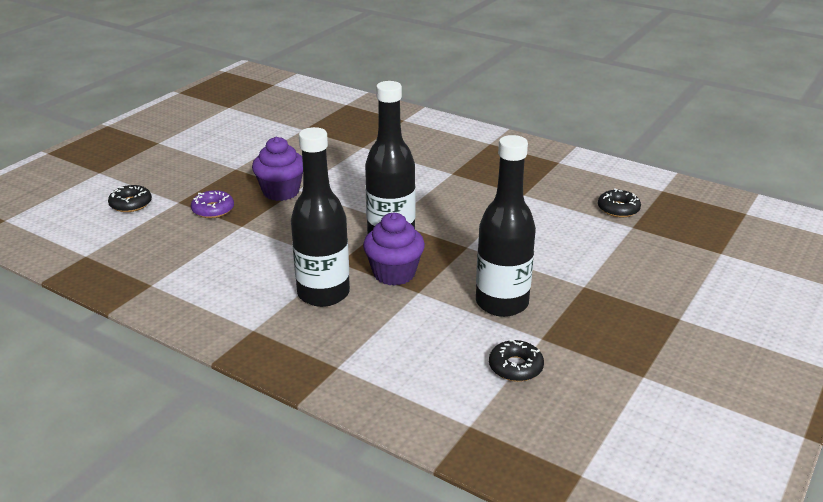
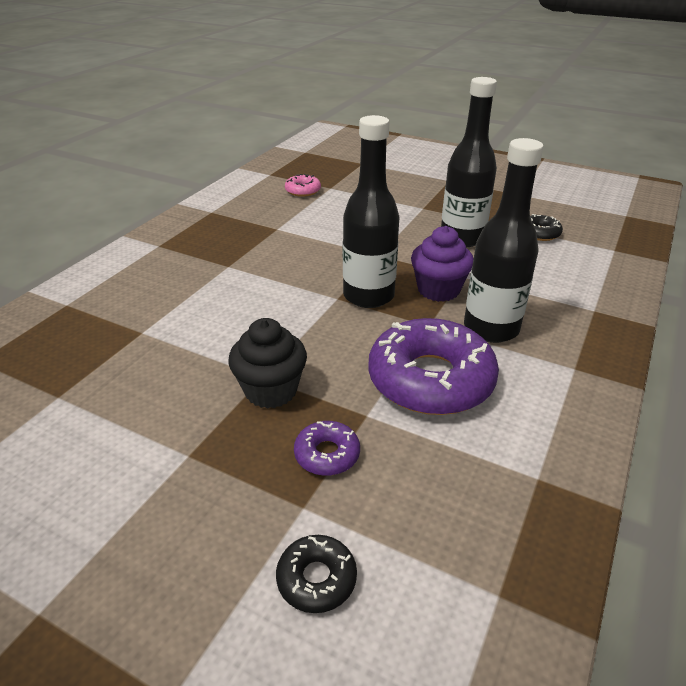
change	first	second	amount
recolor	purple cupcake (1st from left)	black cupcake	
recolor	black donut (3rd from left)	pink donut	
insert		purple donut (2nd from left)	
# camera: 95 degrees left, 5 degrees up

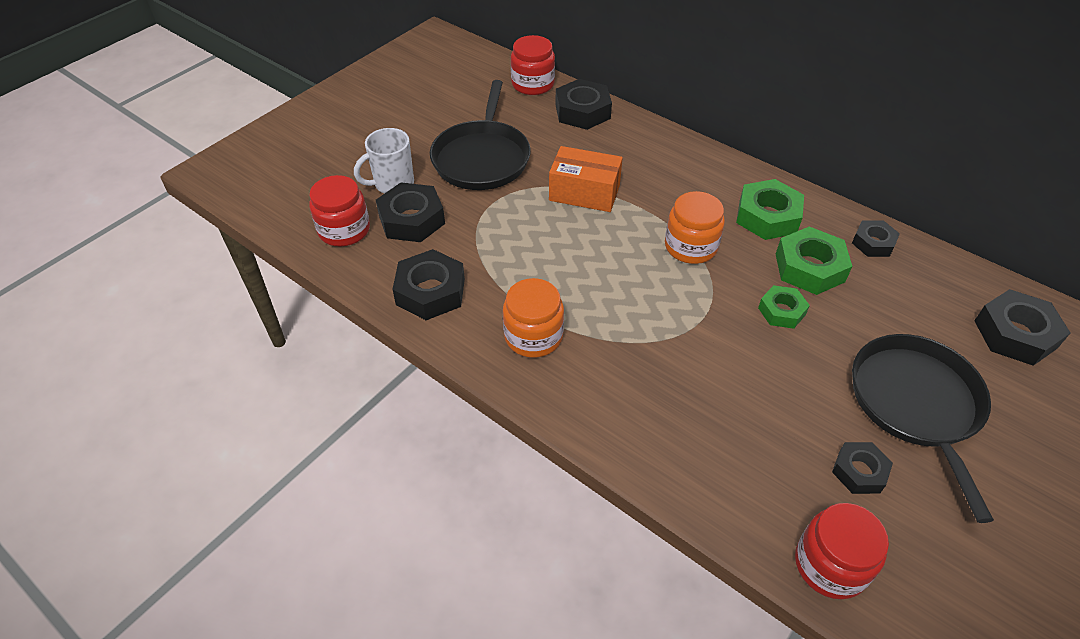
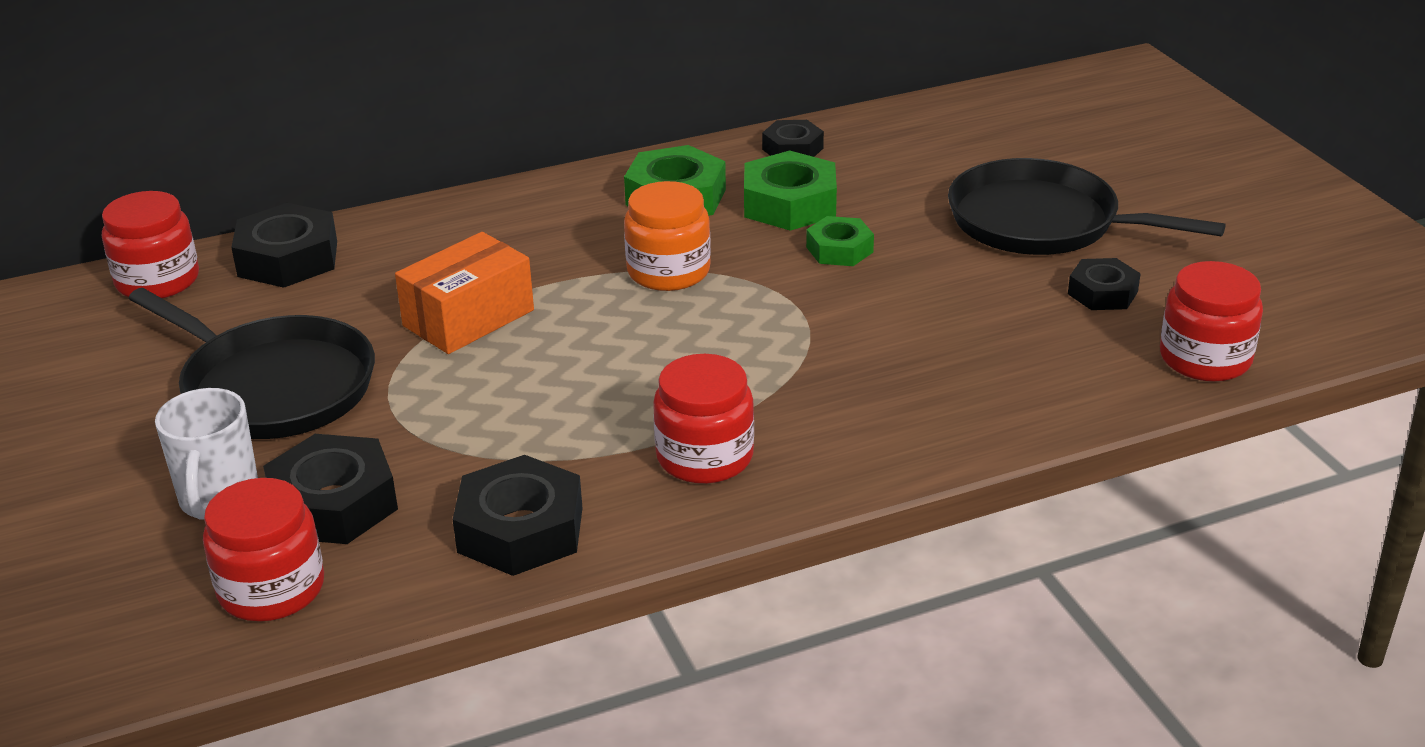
change	first	second	amount
recolor	orange jar (1st from left)	red jar (3rd from left)	
delete	black nut (6th from left)		
# camera: 60 degrees left, 15 degrees down

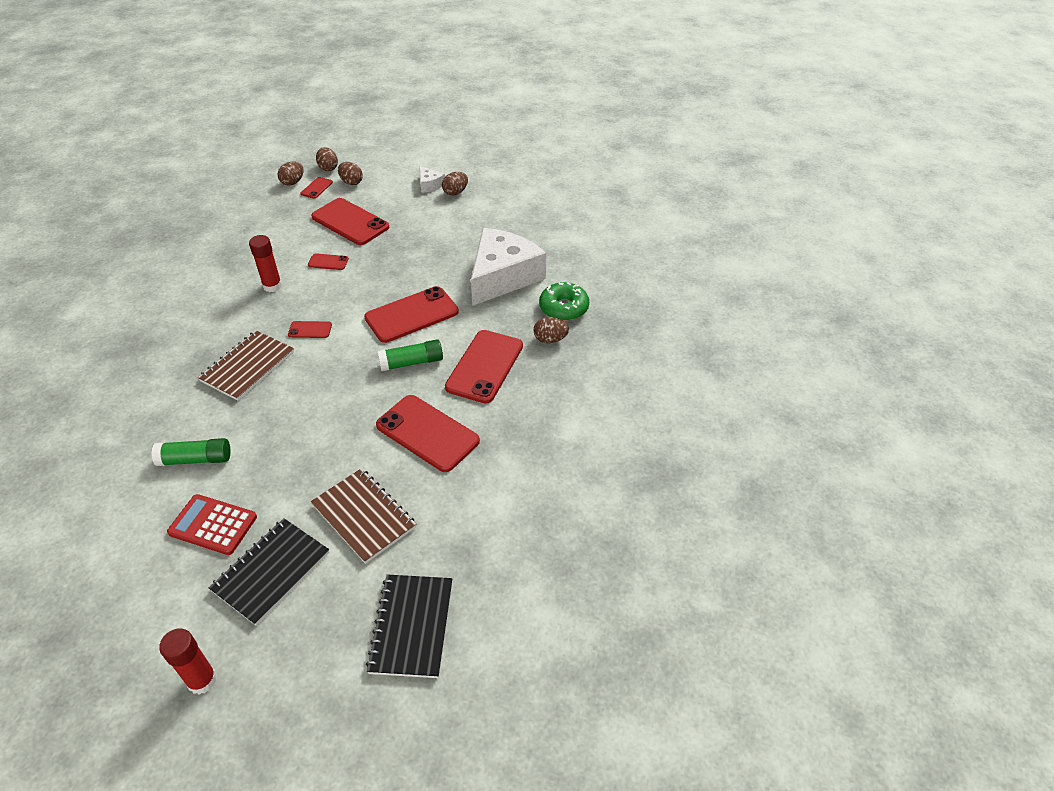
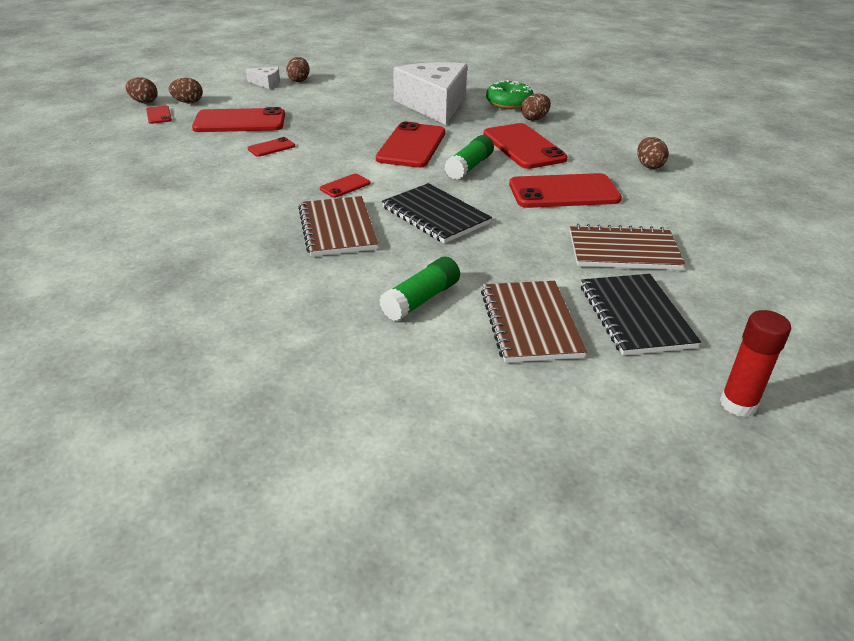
change	first	second	amount
replace	red calculator	brown notebook (2nd from left)	
delete	red glue stick (2nd from left)		
move	brown egg (1st from left in the first image)	brown egg (5th from left)	
move	black notebook (2nd from left in the first image)	black notebook (1st from left)	
# camera: 45 degrees left, 10 degrees down

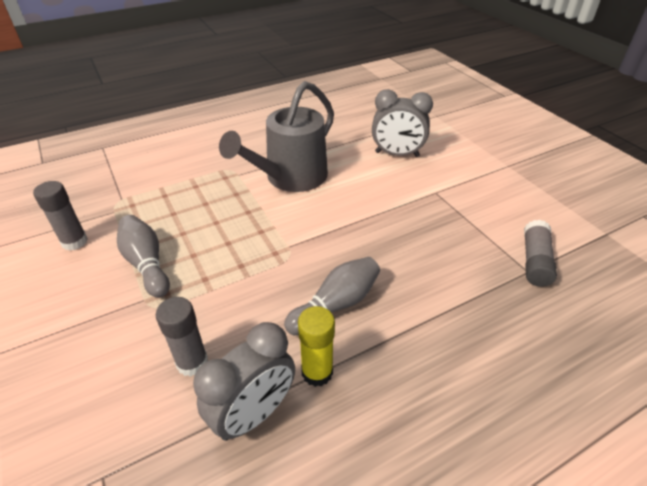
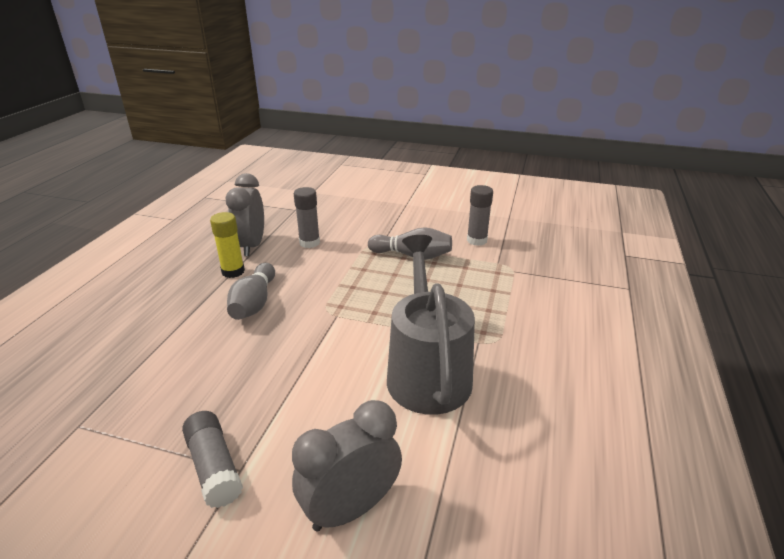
change	first	second	amount
move	grey glue stick (3rd from left in the first image)	grey glue stick (1st from left)	
# camera: 135 degrees right, 10 degrees down

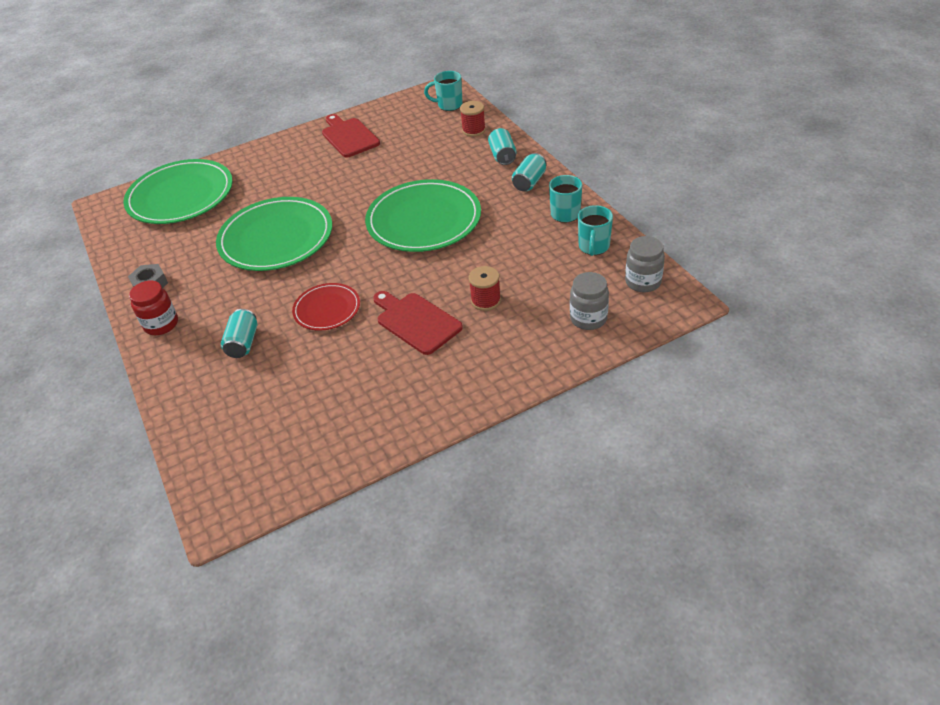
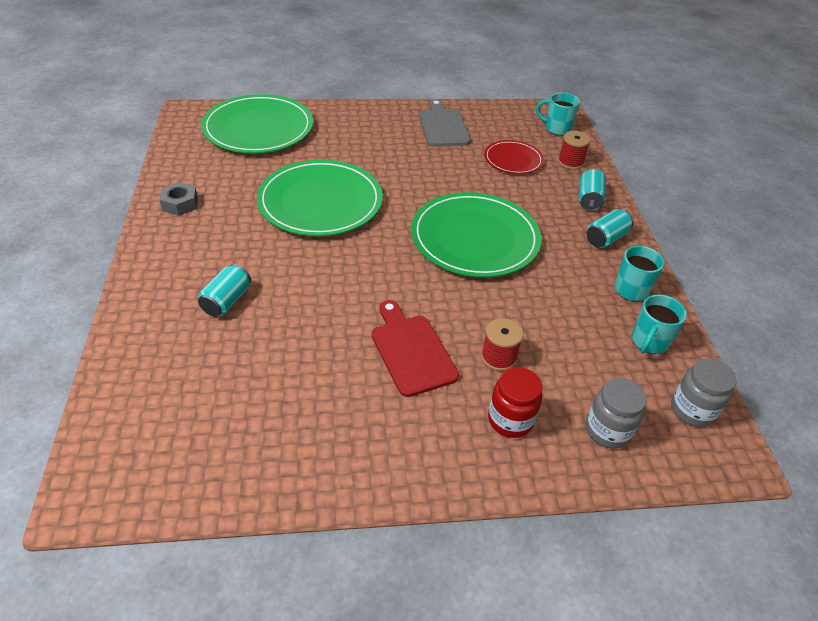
change	first	second	amount
move	red jar		
move	red plate		
recolor	red cutting board (1st from left)	grey cutting board	
# camera: 15 degrees right, 0 degrees up

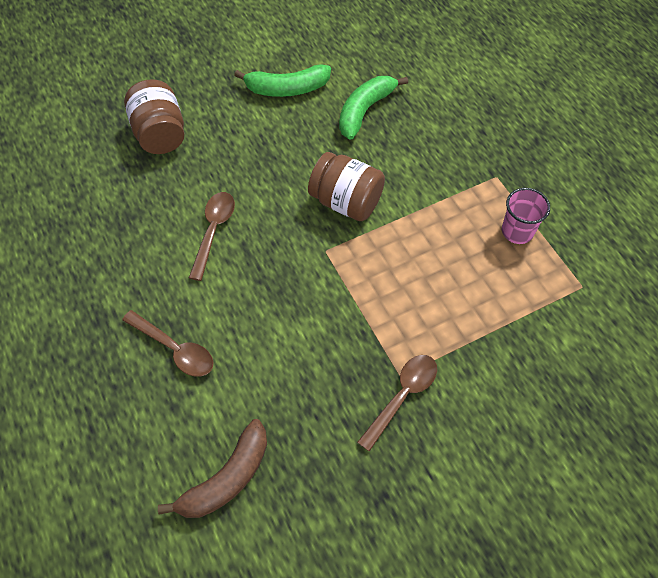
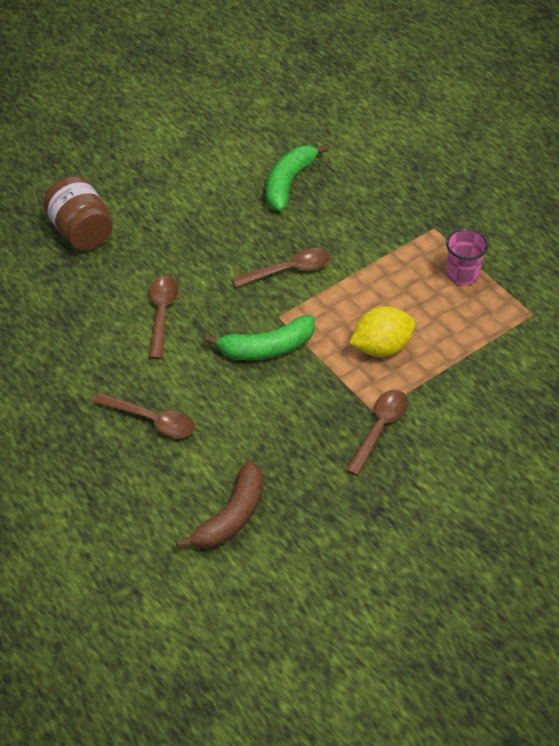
change	first	second	amount
move	green banana (1st from left)		
replace	brown jar (2nd from left)	brown spoon (3rd from left)	
insert		yellow lemon	
# camera: 10 degrees left, 10 degrees down

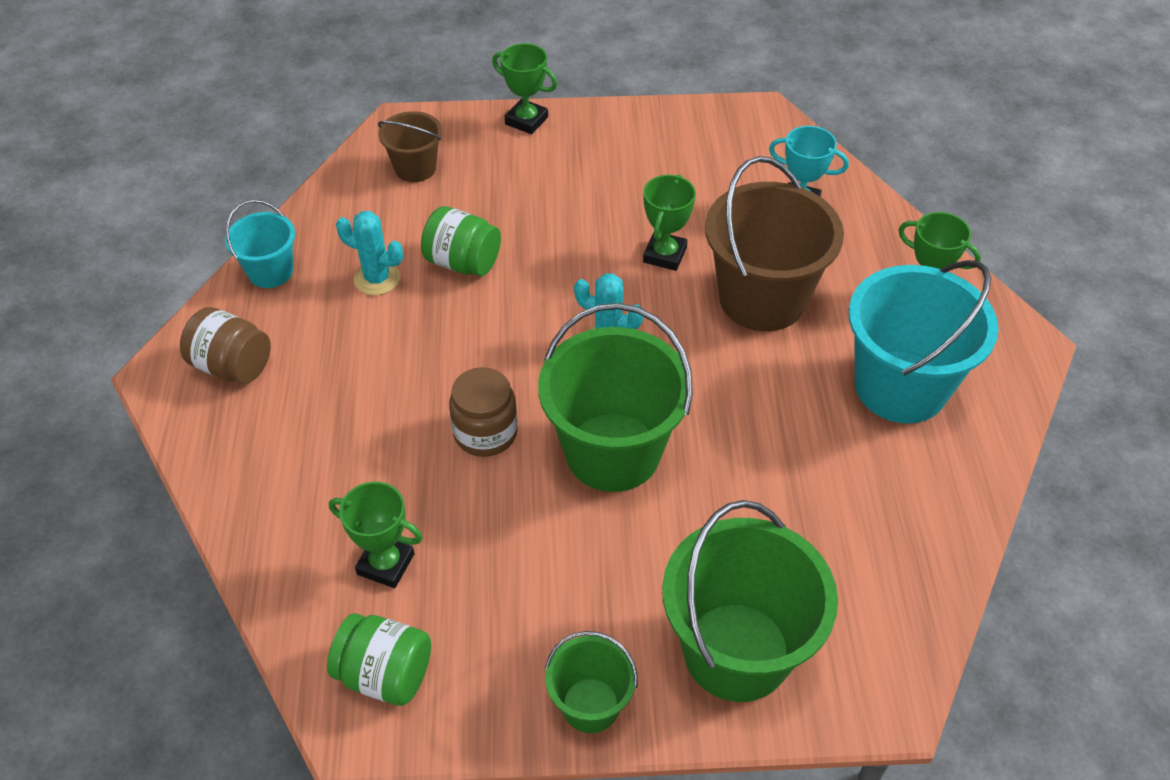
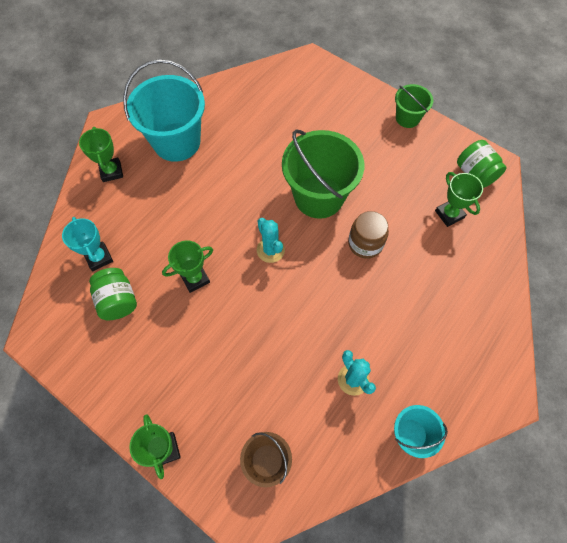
change	first	second	amount
delete	brown jar (1st from left)		
move	green jar (2nd from left in the first image)	green jar (1st from left)	
delete	green bucket (3rd from left)		
delete	brown bucket (2nd from left)		
# camera: 140 degrees left, 15 degrees up

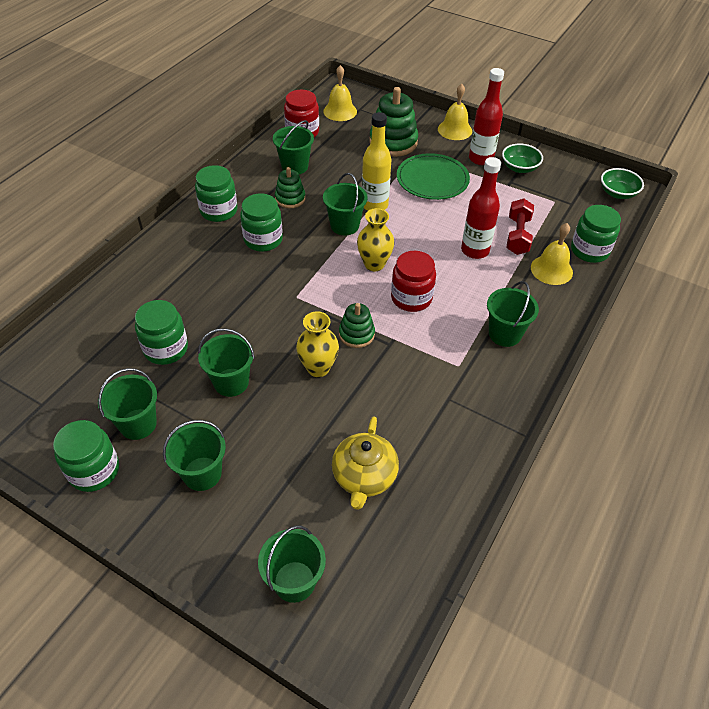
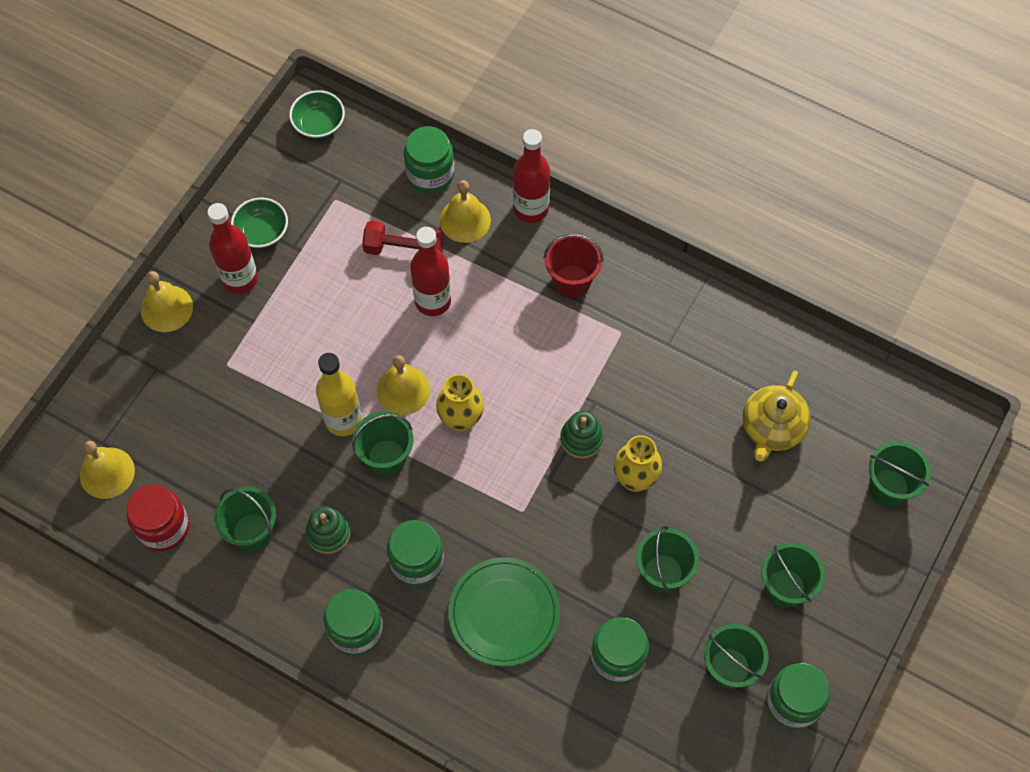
change	first	second	amount
rotate	yellow teapot		105 degrees clockwise
delete	green stacking toy (3rd from left)		
delete	red jar (2nd from left)		
move	green plate		
recolor	green bucket (7th from left)	red bucket	
insert		yellow bell (3rd from left)	
insert		red bottle (3rd from left)	
# camera: 90 degrees left, 15 degrees up

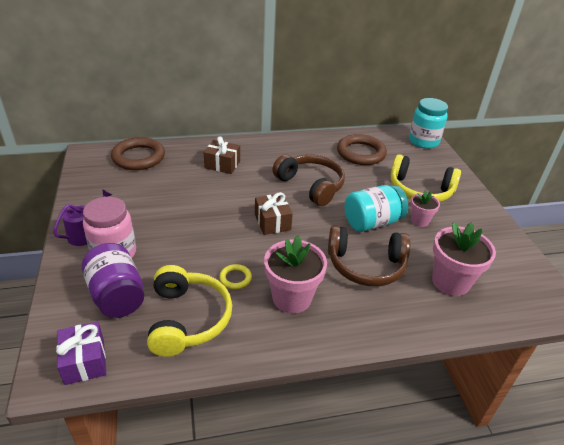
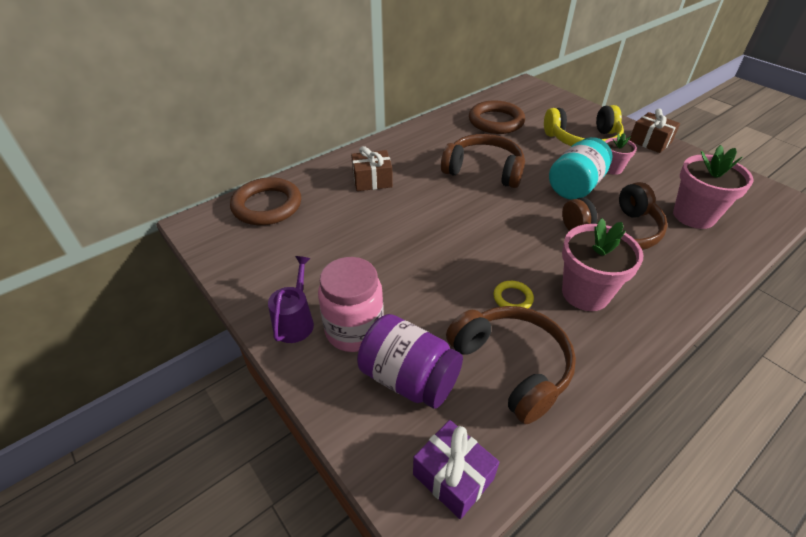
change	first	second	amount
recolor	yellow headphones (1st from left)	brown headphones (2nd from left)	
move	brown gift (2nd from left)		
delete	turquoise jar (2nd from left)		
# camera: 25 degrees left, 5 degrees up

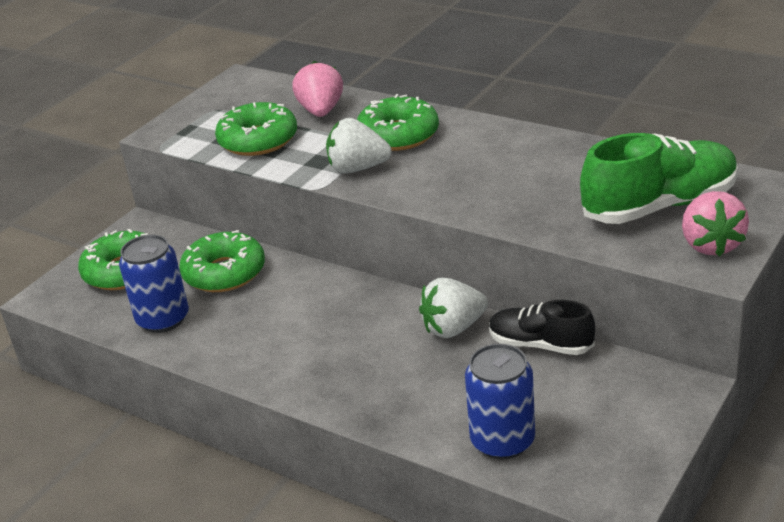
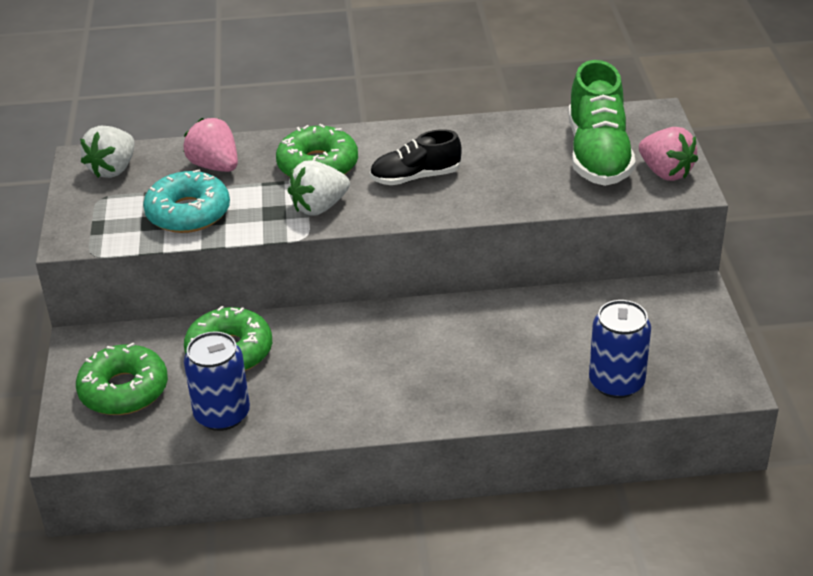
change	first	second	amount
recolor	green donut (3rd from left)	turquoise donut	
move	white strawberry (2nd from left in the first image)	white strawberry (1st from left)	
move	black shoe		
rotate	green shoe		150 degrees clockwise
# camera: 40 degrees left, 5 degrees up

